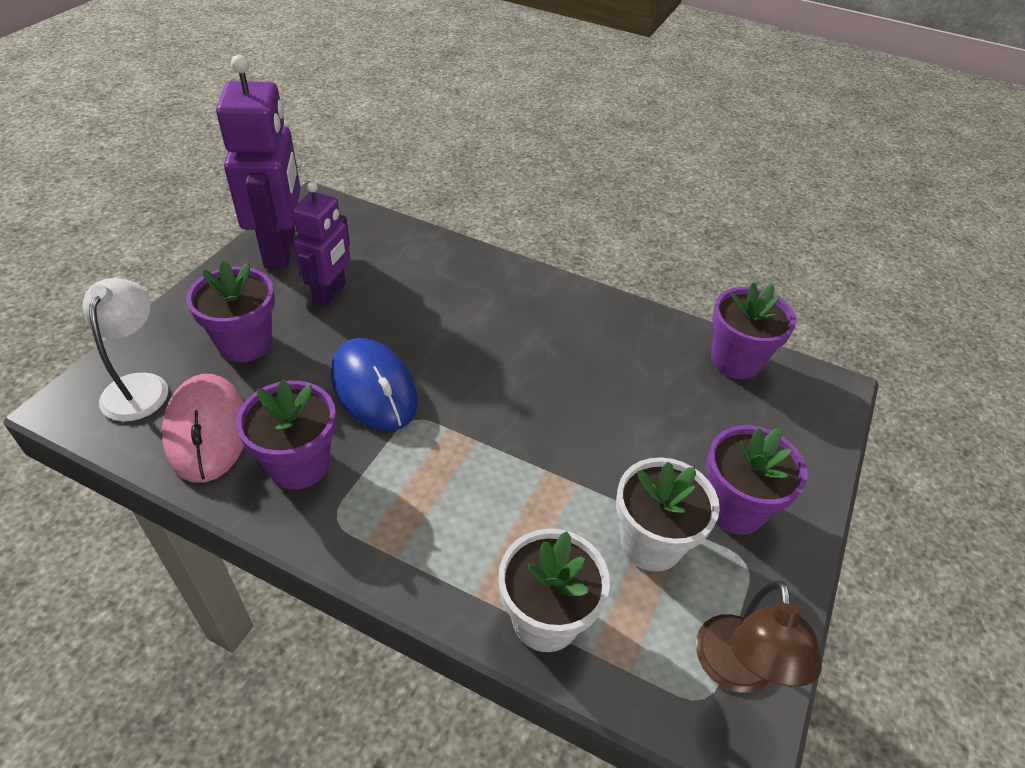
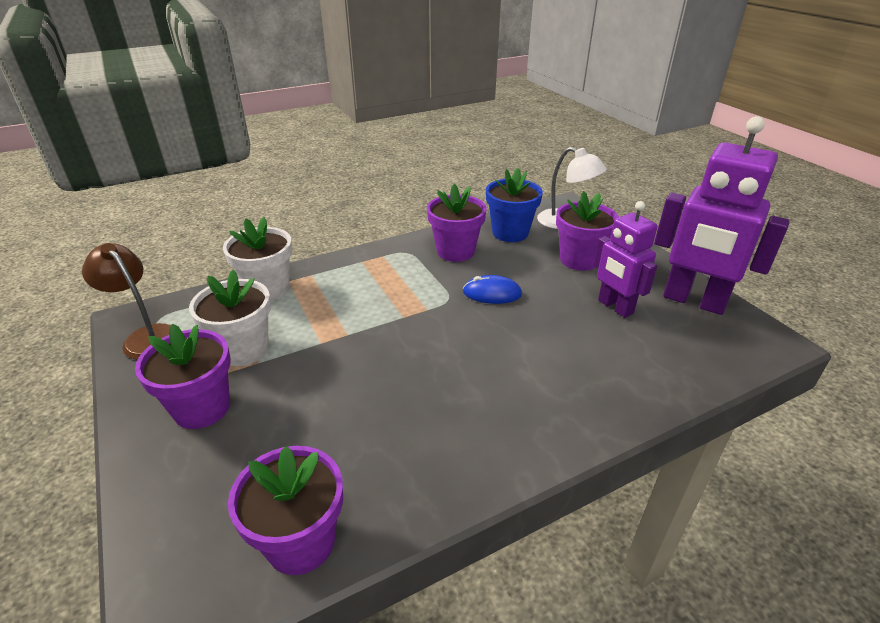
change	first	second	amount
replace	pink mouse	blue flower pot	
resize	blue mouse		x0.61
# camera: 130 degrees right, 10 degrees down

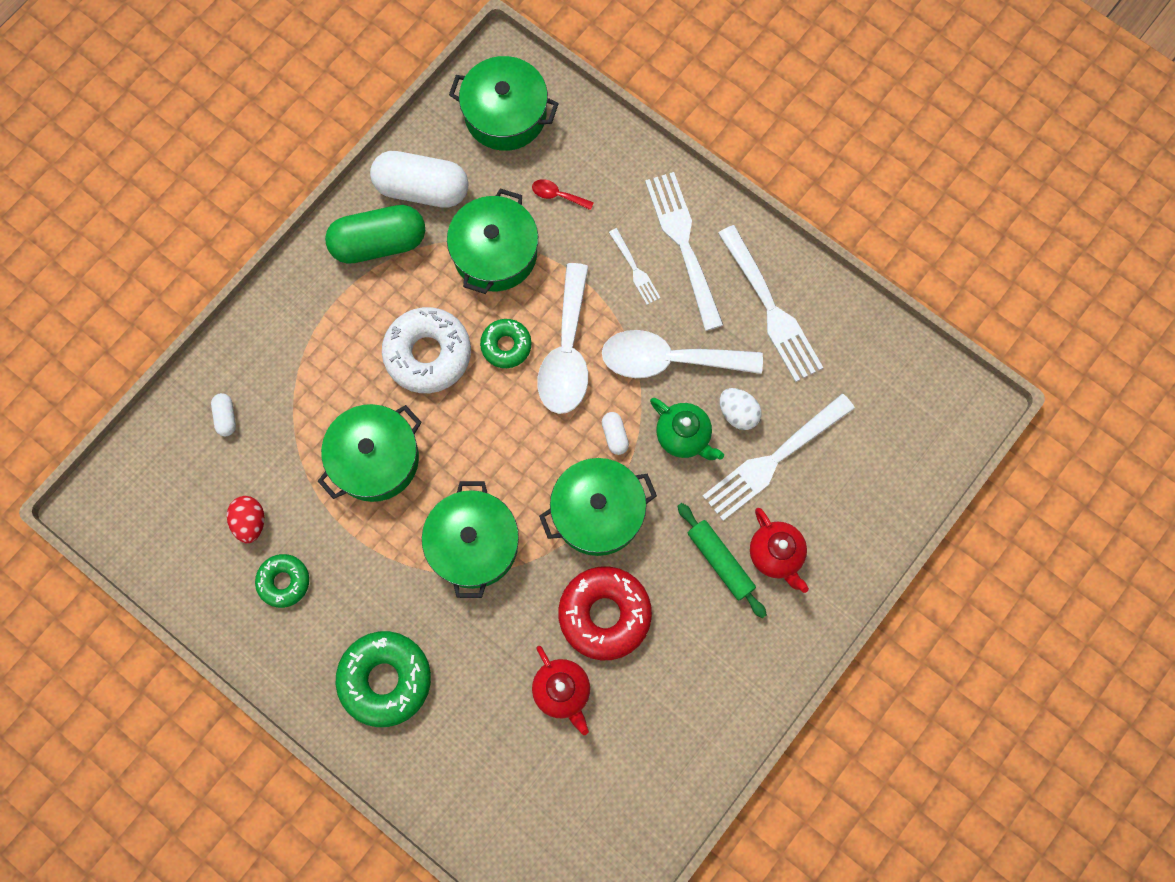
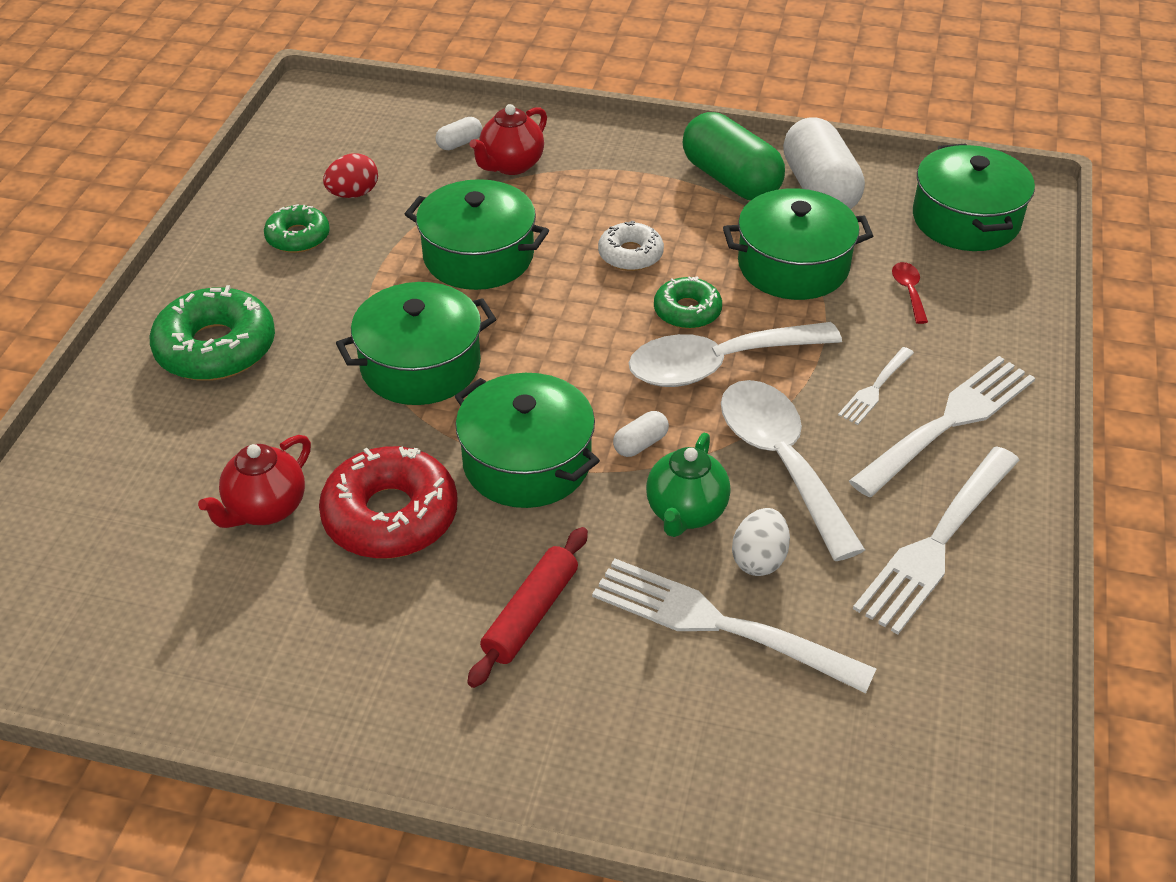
change	first	second	amount
resize	white donut		x0.58
recolor	green rolling pin	red rolling pin	
move	red teapot (2nd from left)		
# camera: 65 degrees right, 30 degrees down

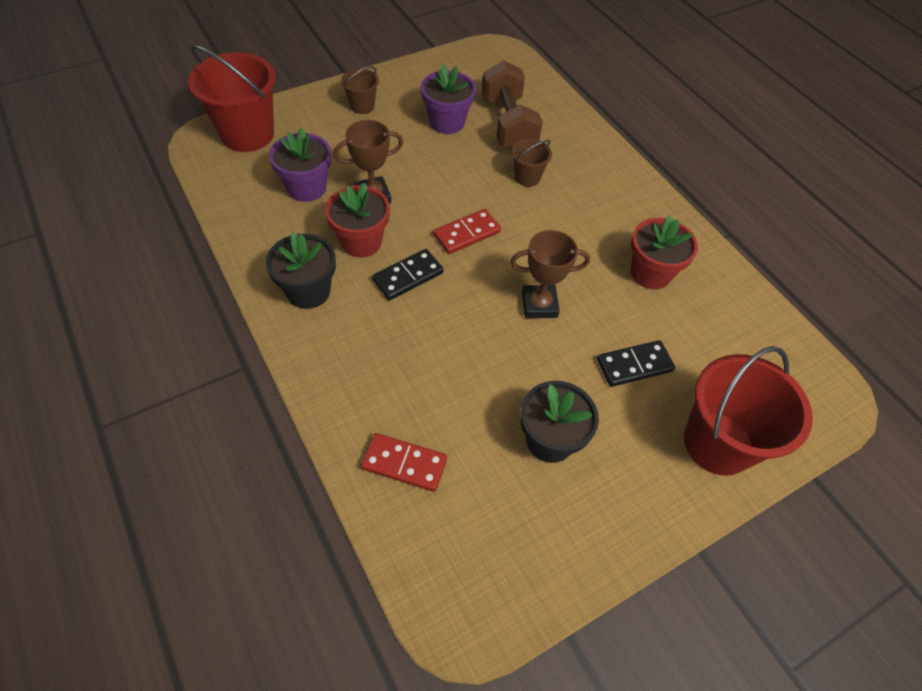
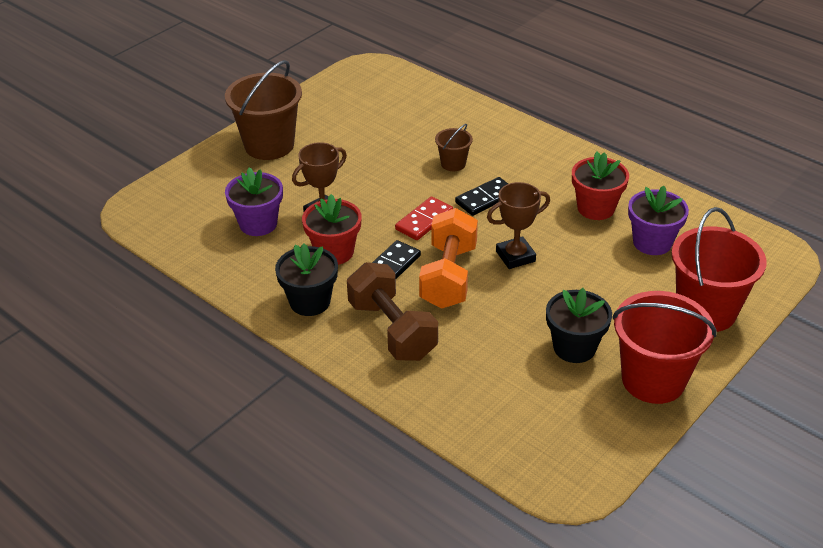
change	first	second	amount
move	red bucket (1st from left)		
resize	brown bucket (1st from left)		x2.06
delete	red domino (1st from left)		
move	purple flower pot (2nd from left)		
move	brown dumbbell		
move	black domino (2nd from left)		
insert		orange dumbbell	
# camera: 15 degrees left, 15 degrees down

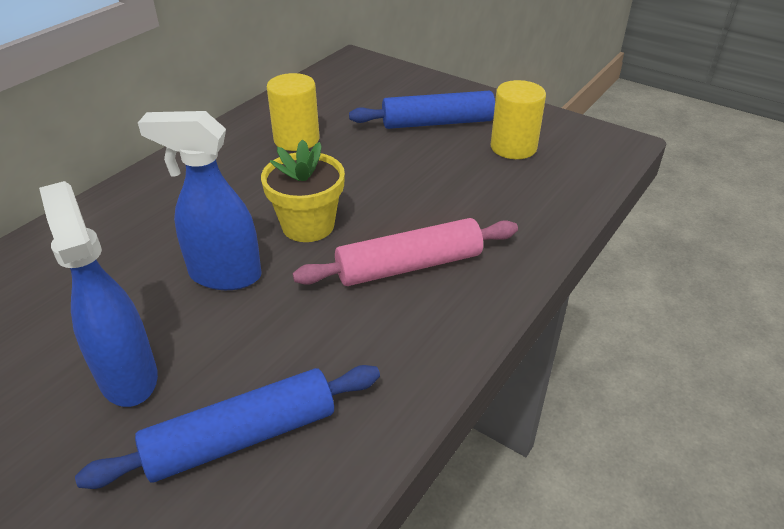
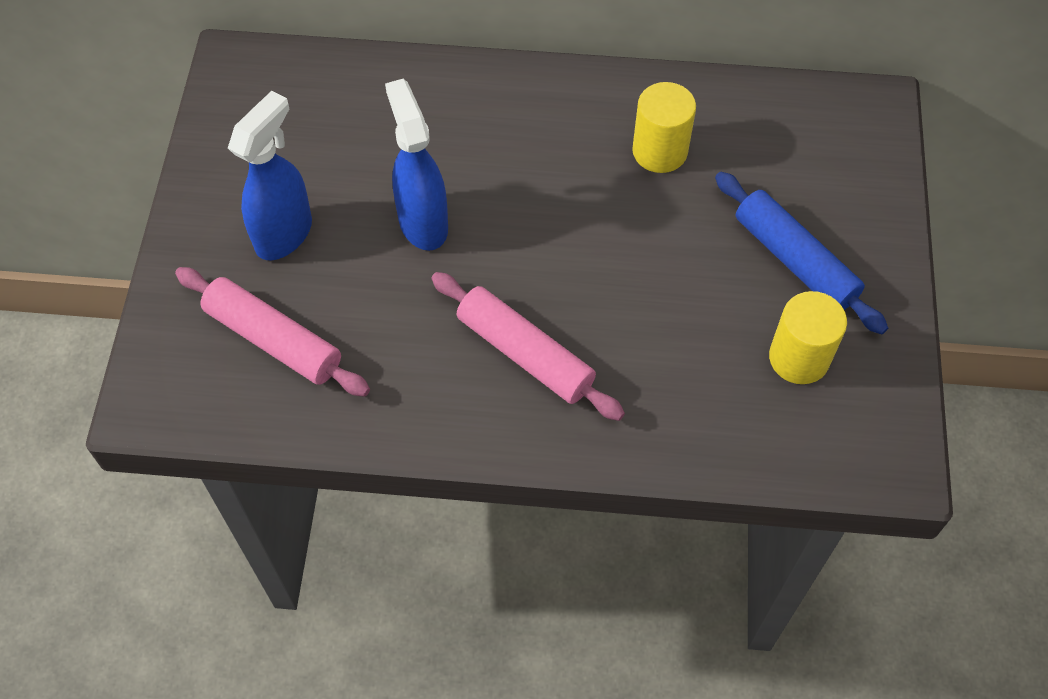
change	first	second	amount
recolor	blue rolling pin (1st from left)	pink rolling pin (1st from left)	
delete	yellow flower pot		
# camera: 60 degrees right, 20 degrees up

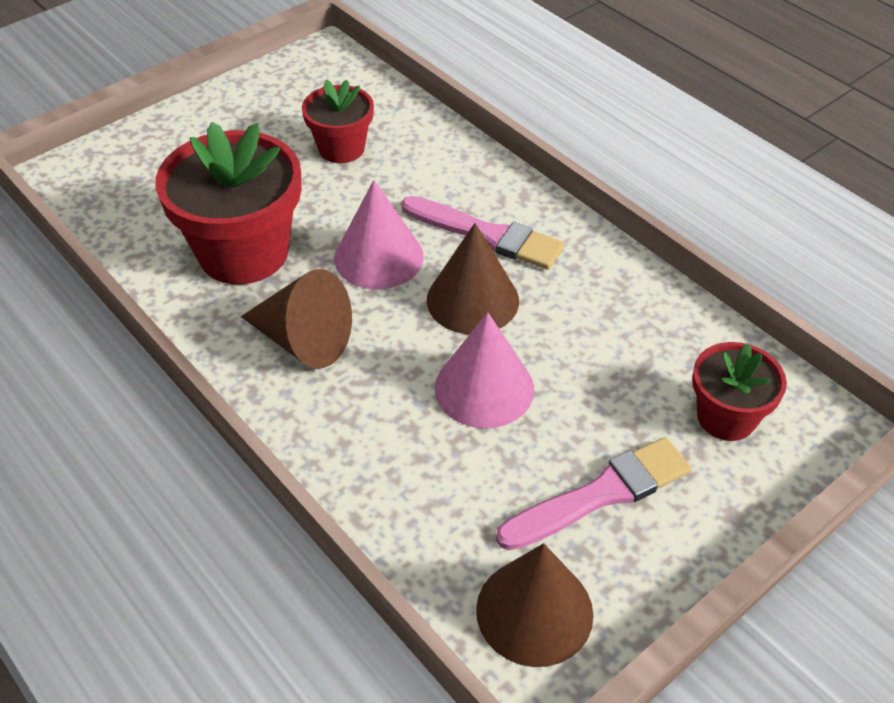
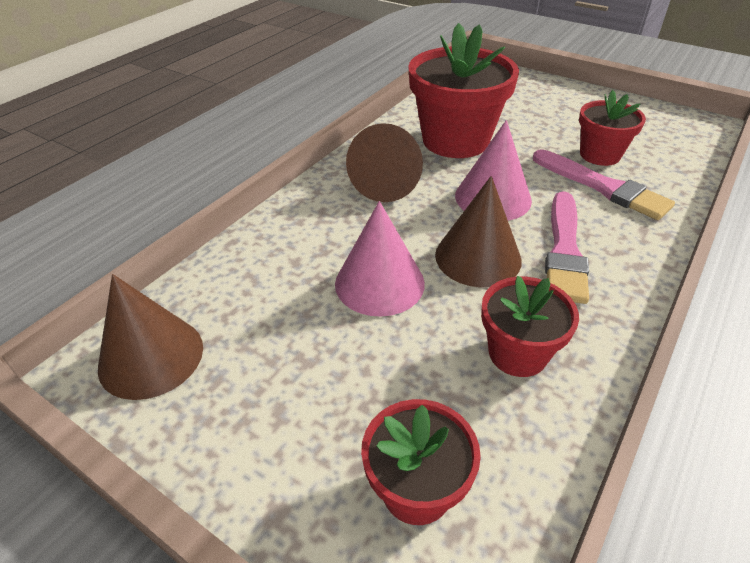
change	first	second	amount
move	pink brush (2nd from left)		
insert		red flower pot (3rd from left)	
# camera: 75 degrees right, 5 degrees down

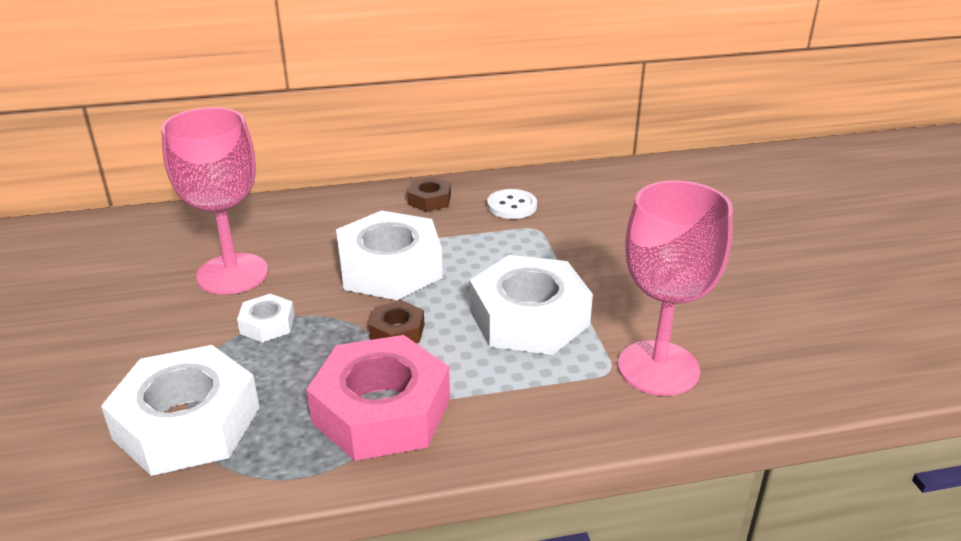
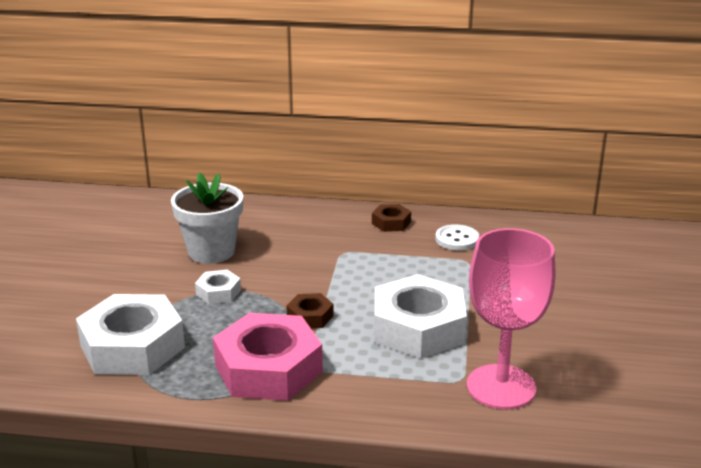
change	first	second	amount
replace	pink goblet (1st from left)	white flower pot	
delete	white nut (3rd from left)		
# camera: 20 degrees right, 5 degrees down

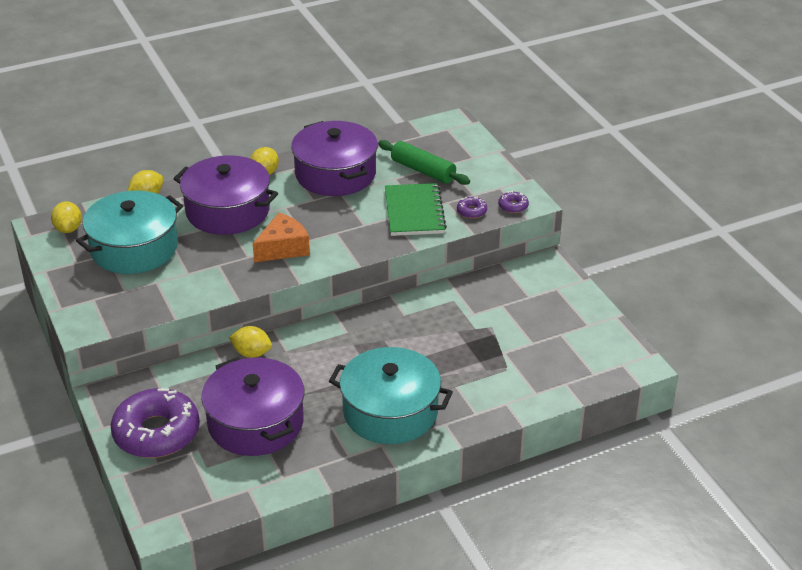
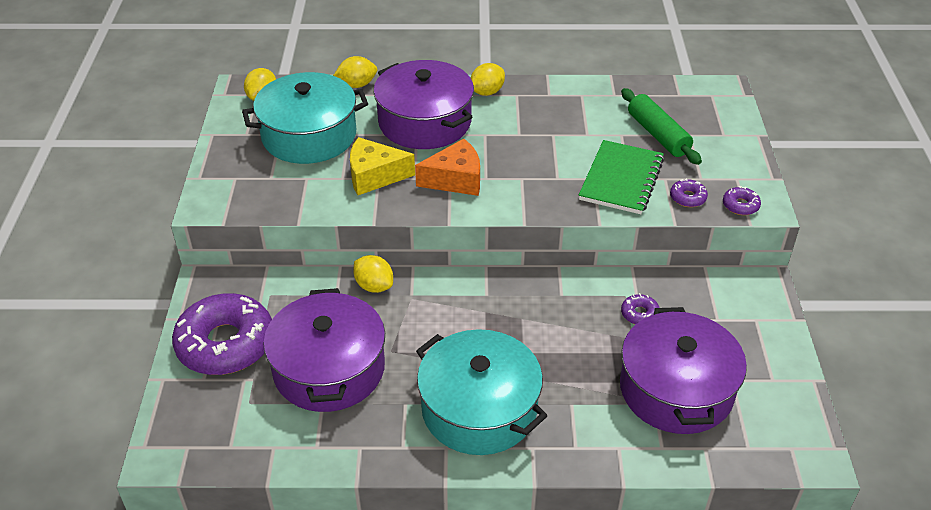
change	first	second	amount
move	purple pot (3rd from left)		
insert		yellow cheese	
insert		purple donut (2nd from left)	
# camera: 25 degrees right, 5 degrees up

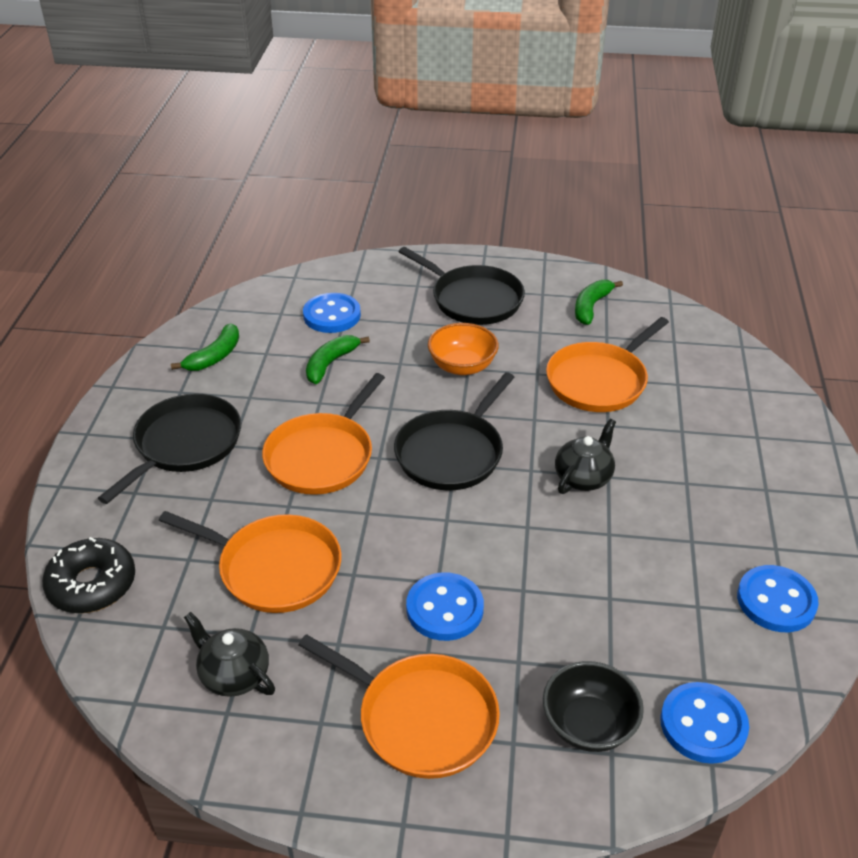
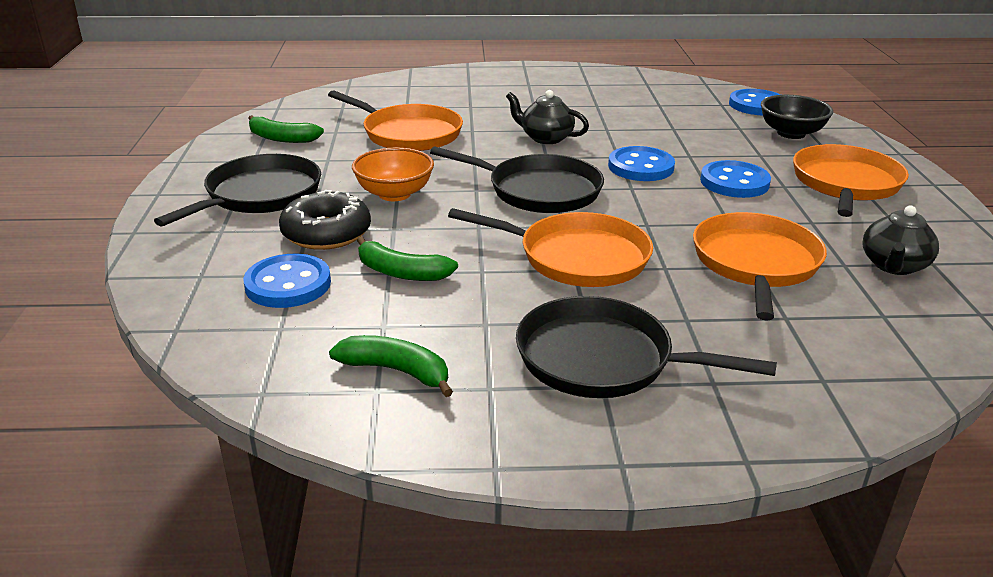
change	first	second	amount
move	black donut		
move	blue button (4th from left in the first image)	blue button (2nd from left)	
# camera: 100 degrees left, 10 degrees down

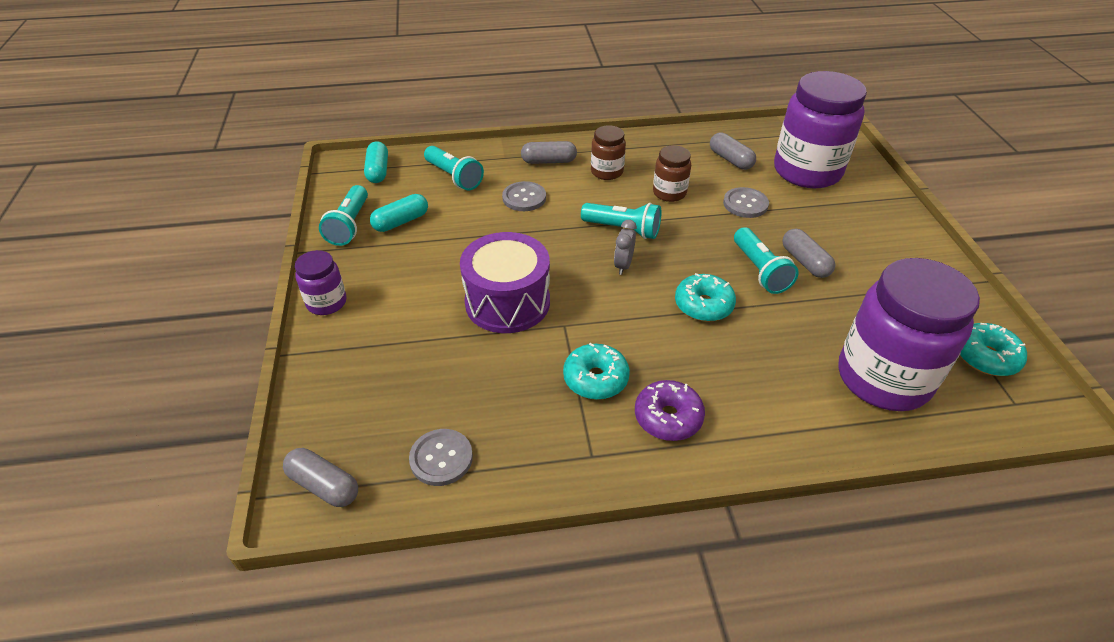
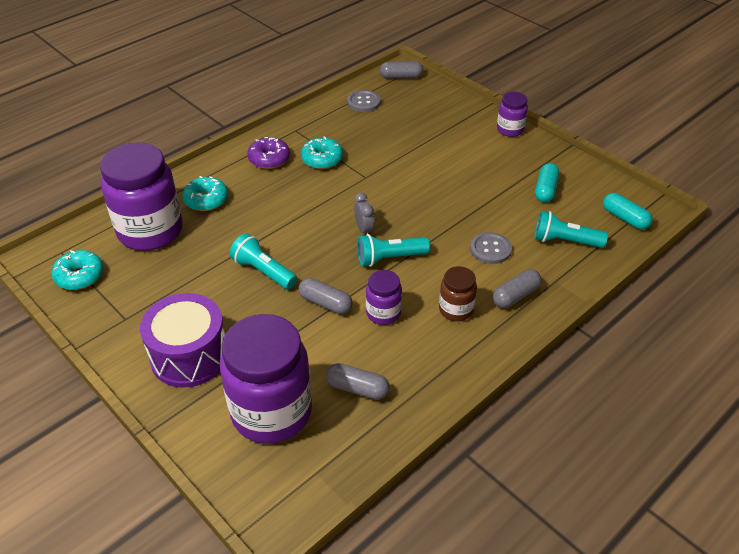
change	first	second	amount
delete	turquoise flashlight (1st from left)		
move	purple drum		
recolor	brown jar (2nd from left)	purple jar (3rd from left)	
move	turquoise donut (2nd from left)		
delete	grey button (3rd from left)		
move	grey capsule (4th from left in the first image)	grey capsule (1st from left)	
# camera: 145 degrees right, 0 degrees up

